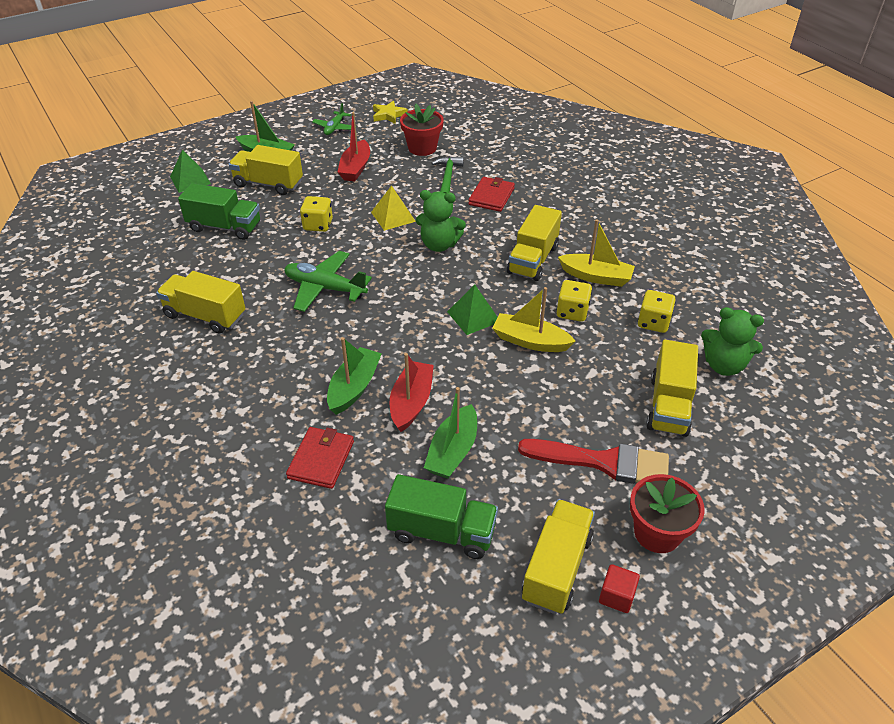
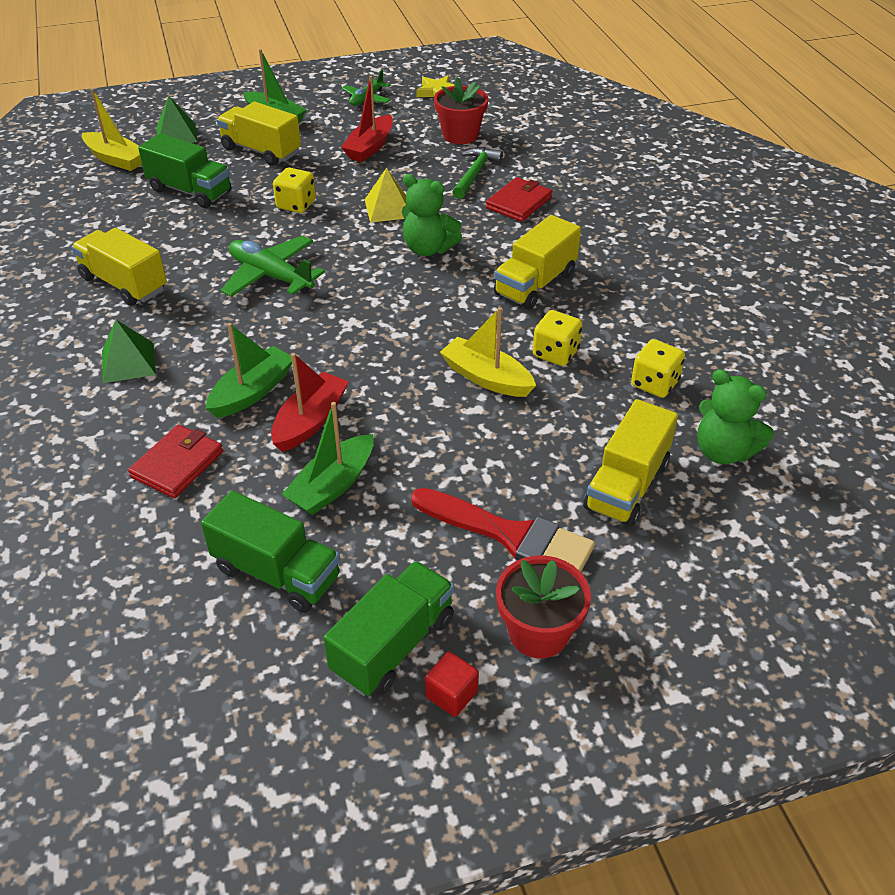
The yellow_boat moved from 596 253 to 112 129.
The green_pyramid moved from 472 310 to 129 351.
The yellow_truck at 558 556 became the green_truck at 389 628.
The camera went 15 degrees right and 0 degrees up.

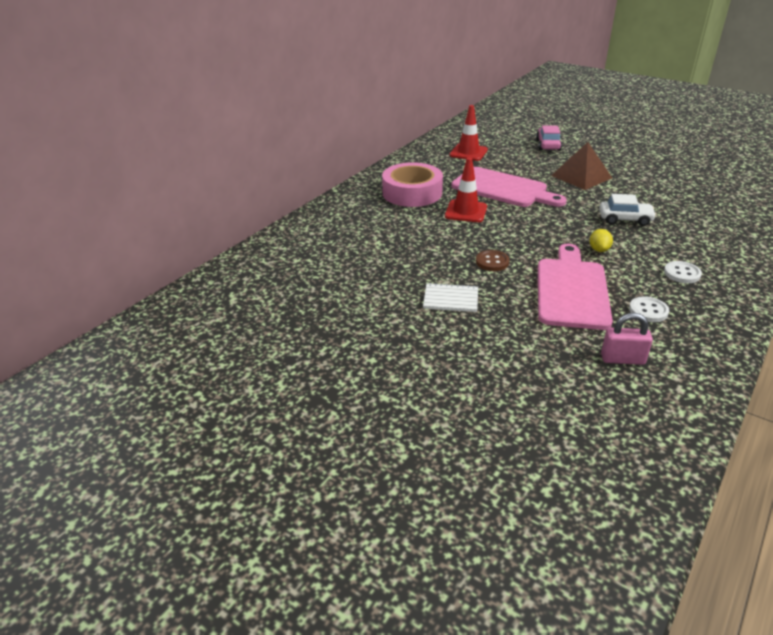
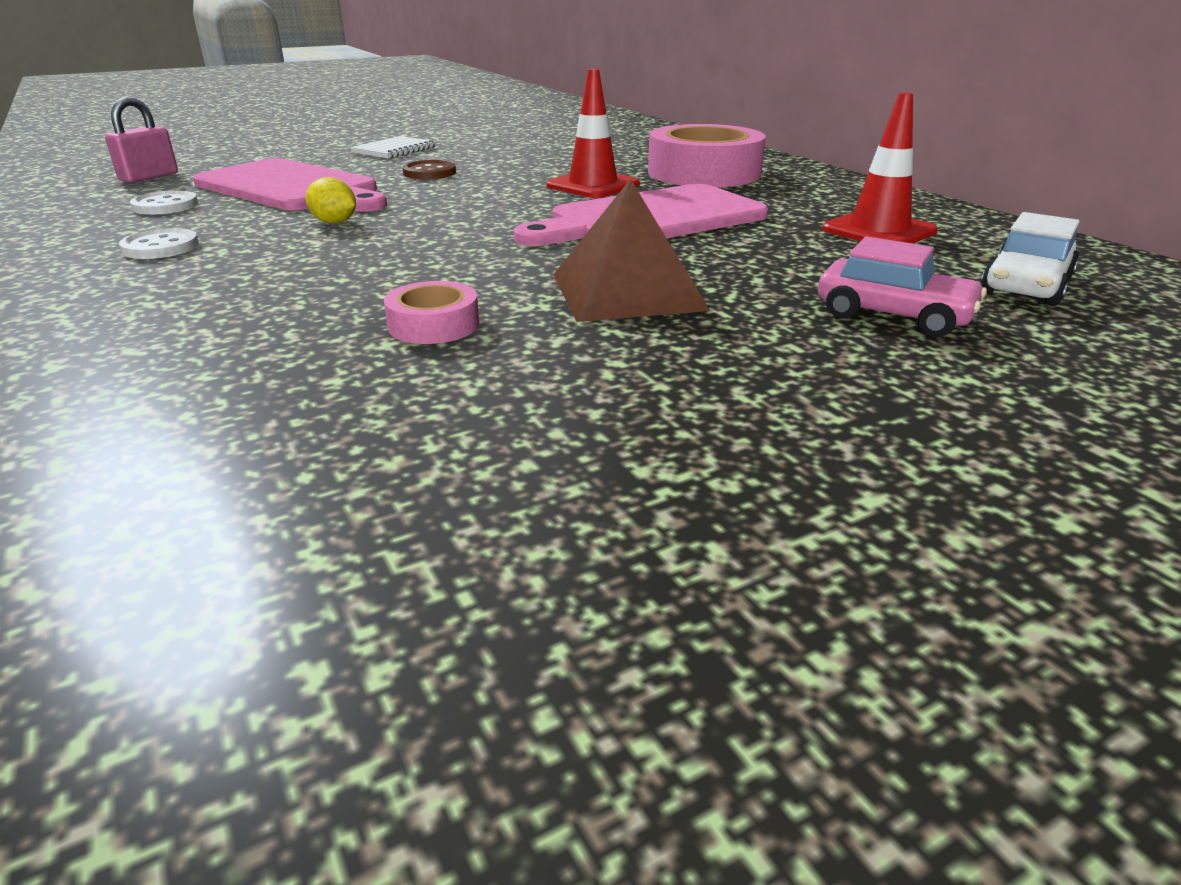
The white_car moved from 628 210 to 1030 259.
The pink_tape at 431 312 appeared.
The camera went 115 degrees right and 5 degrees down.

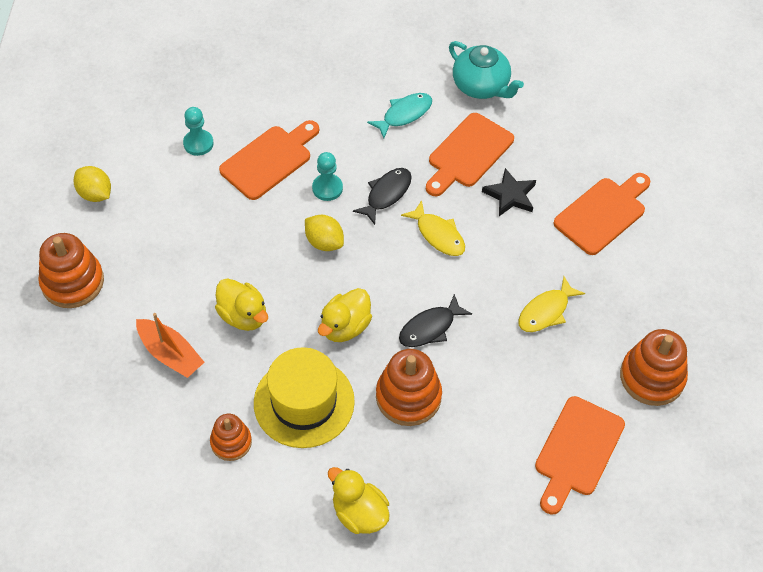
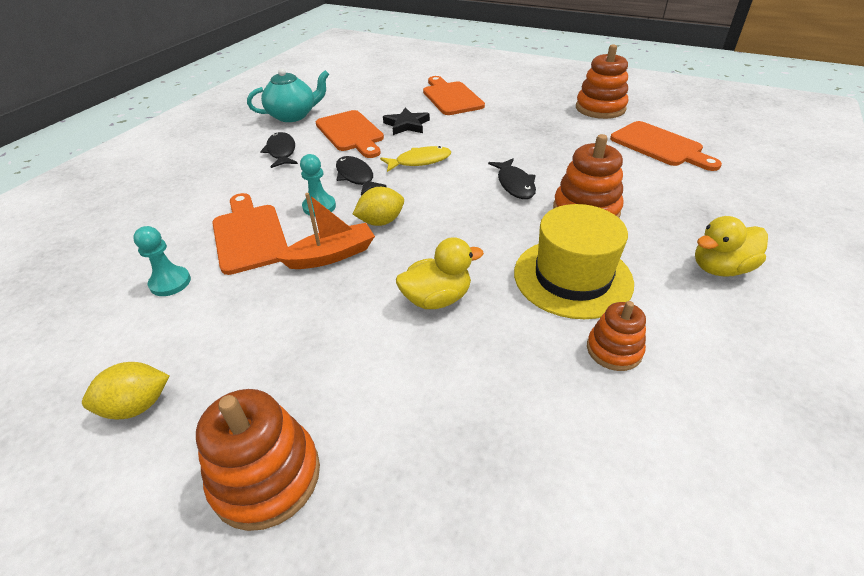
The turquoise_fish at 399 115 became the black_fish at 279 150.
The yellow_fish at 551 304 disappeared.
The yellow_duck at 345 315 disappeared.
The orange_boat moved from 170 345 to 325 231.
The camera went 65 degrees left and 15 degrees down.

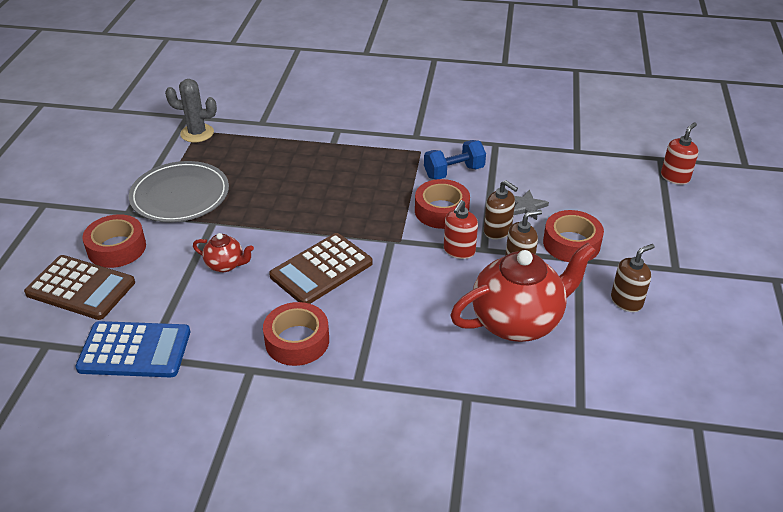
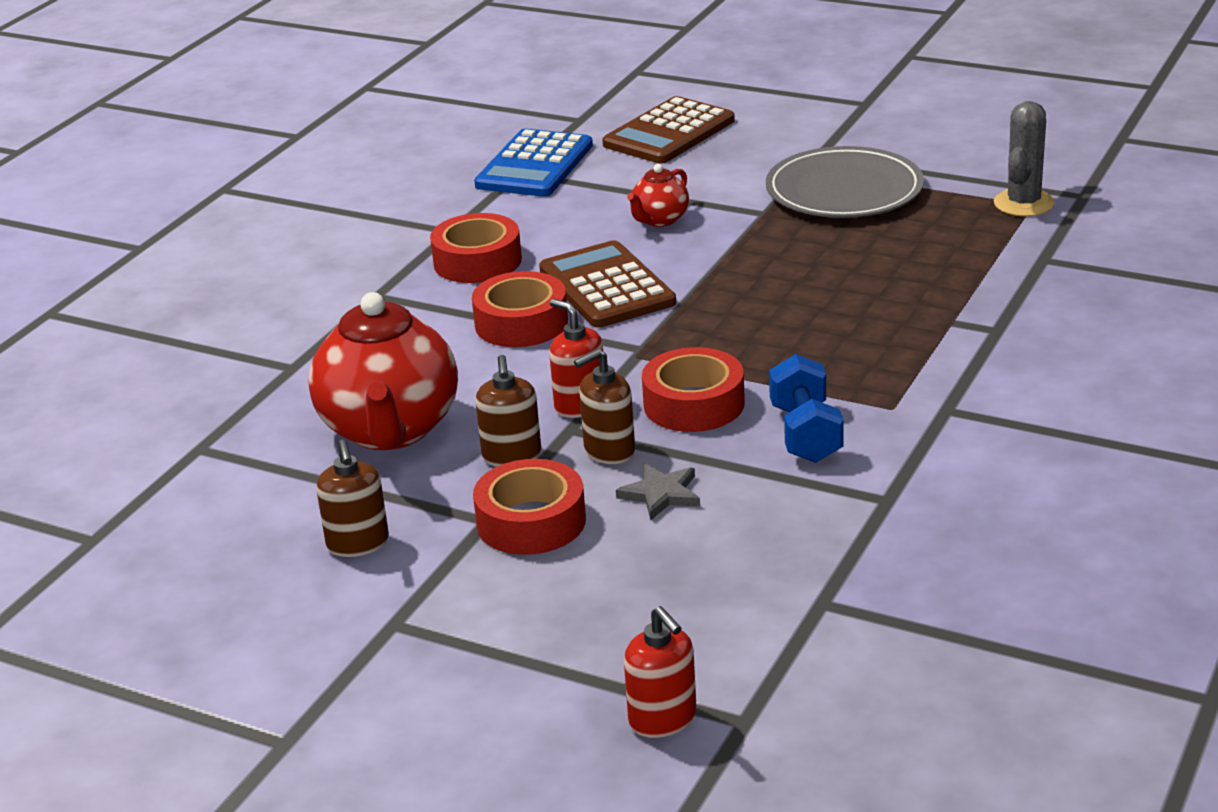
The red_tape moved from 114 241 to 520 309.
The camera went 110 degrees right and 10 degrees down.

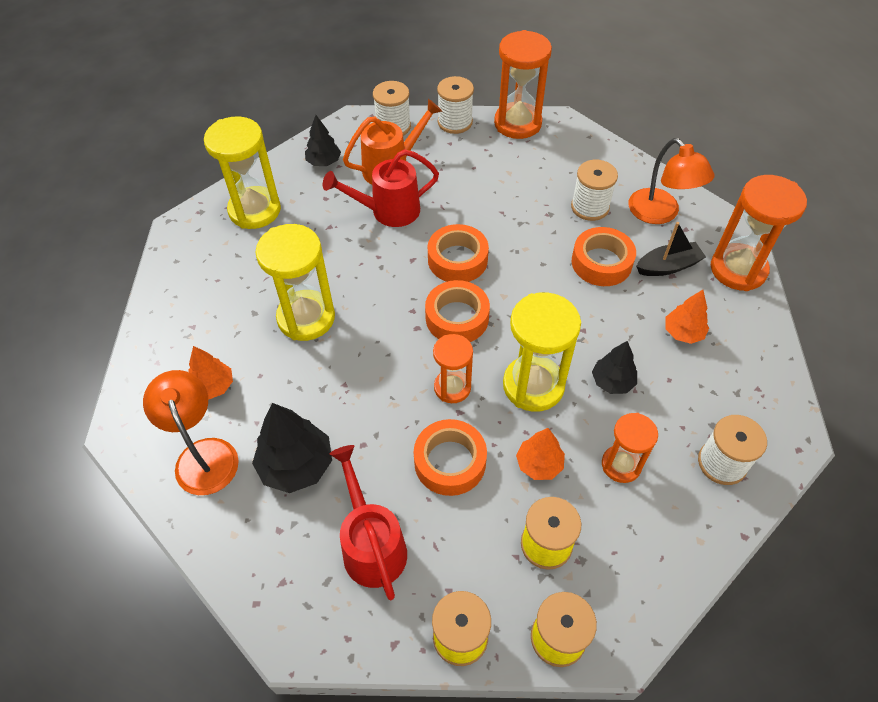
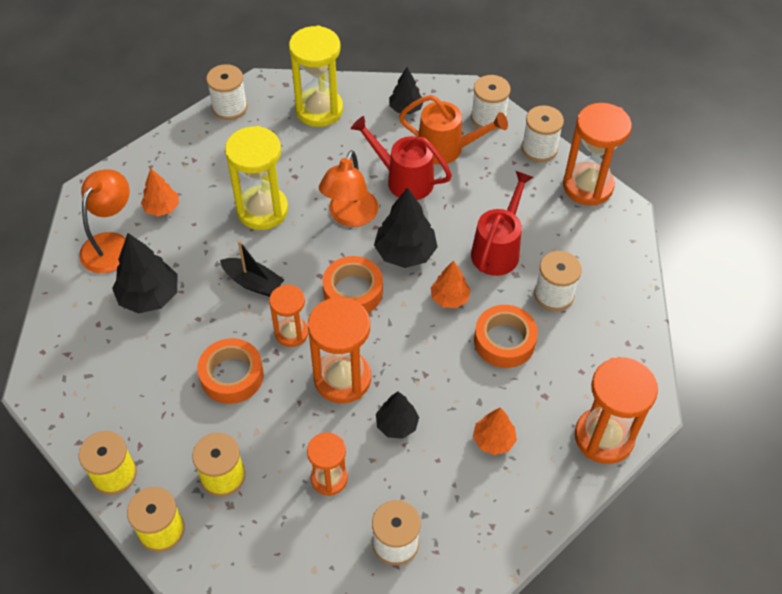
The orange_lamp moved from 671 181 to 348 188.
The black_boat moved from 671 249 to 252 268.
The orange_tape at 458 253 was replaced by the black_tree at 406 227.
The yellow_hourglass at 542 352 became the orange_hourglass at 339 350.
The orange_tree moved from 540 454 to 450 284.
The red_watering_can moved from 368 522 to 502 223.
The white_spool at 226 92 appeared.
The camera went 45 degrees right and 0 degrees up.

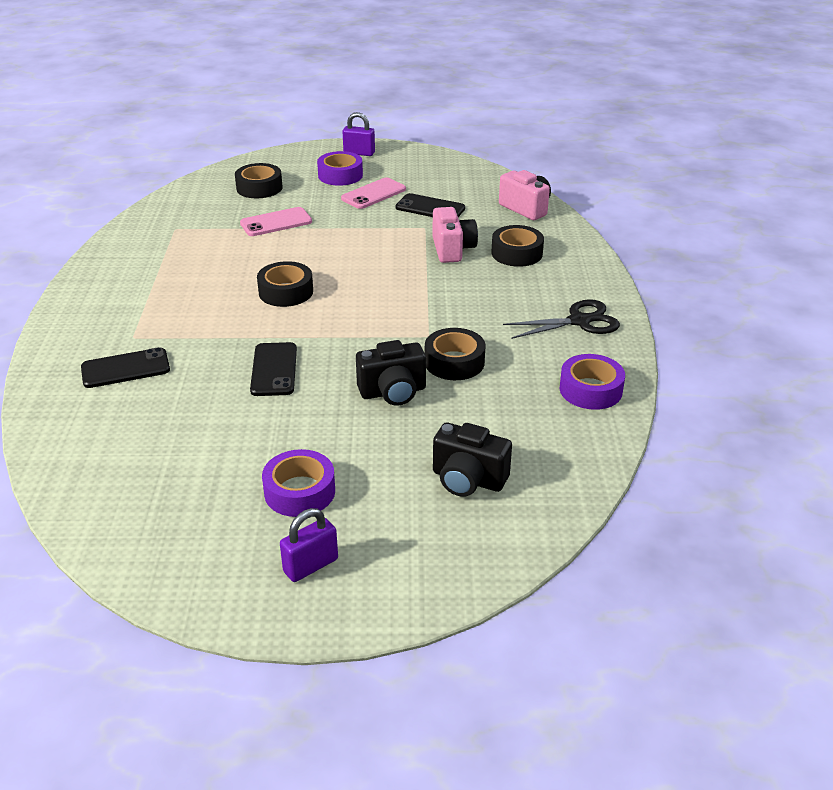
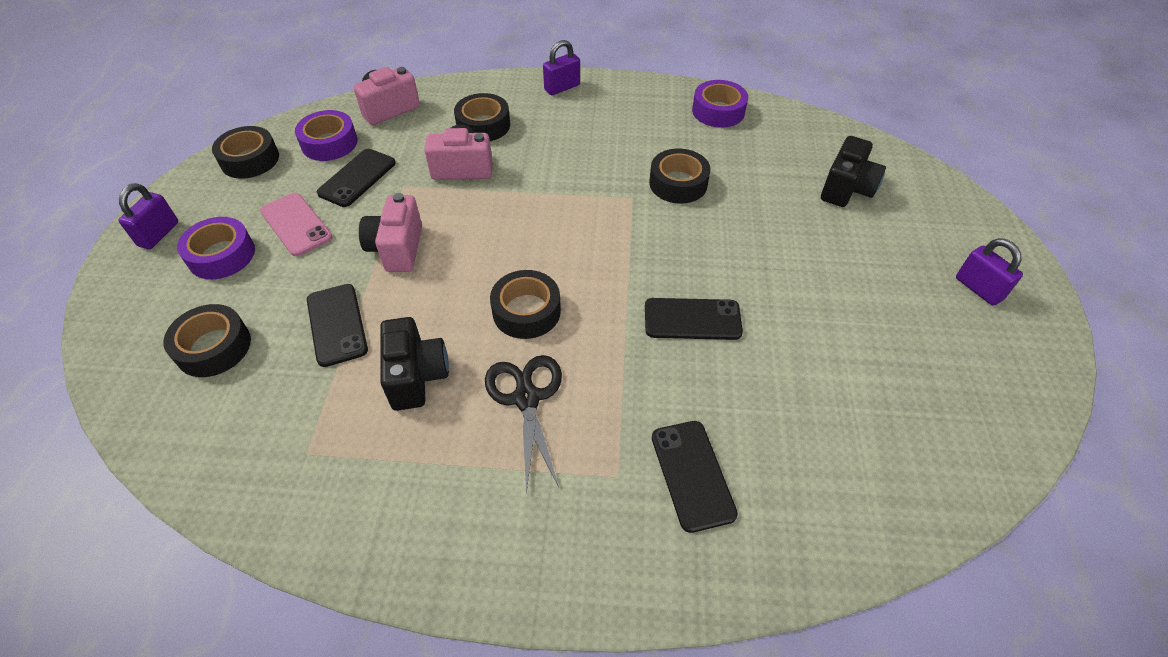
The pink_phone at 276 221 became the black_phone at 337 325.
The black_scissors moved from 561 319 to 523 424.
The black_camera moved from 391 373 to 414 364.
The purple_tape moved from 298 483 to 326 135.
The purple_padlock at 561 67 appeared.
The black_tape at 245 152 appeared.
The pink_camera at 390 232 appeared.
The camera went 85 degrees left and 15 degrees up.

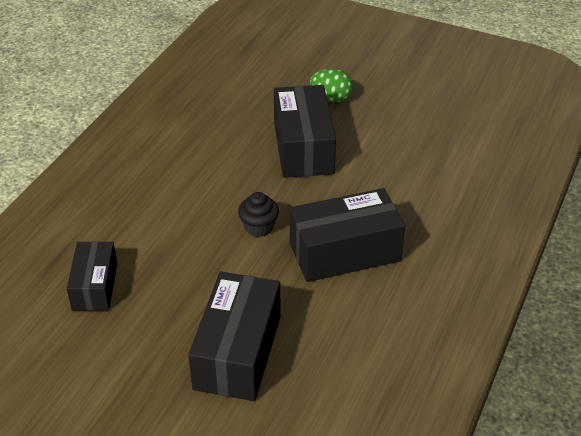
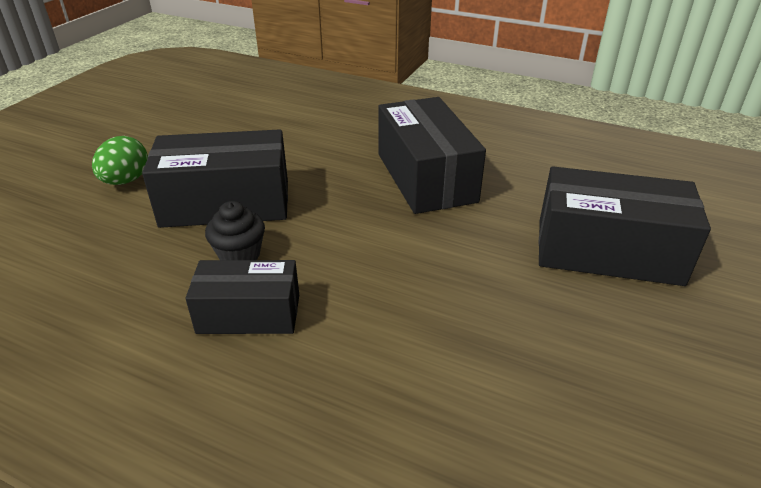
The black_cupcake moved from 258 214 to 235 230.
The black_box moved from 92 276 to 242 297.
The camera went 90 degrees left and 5 degrees down.

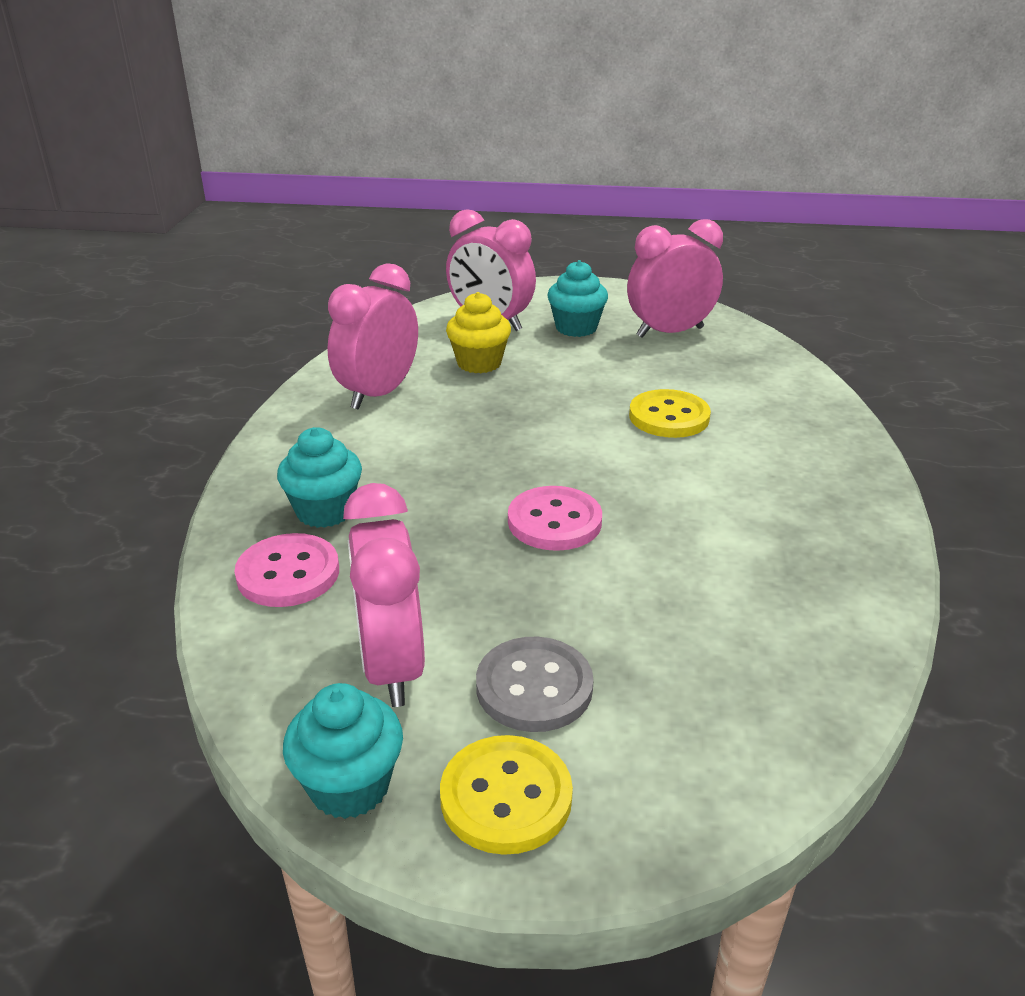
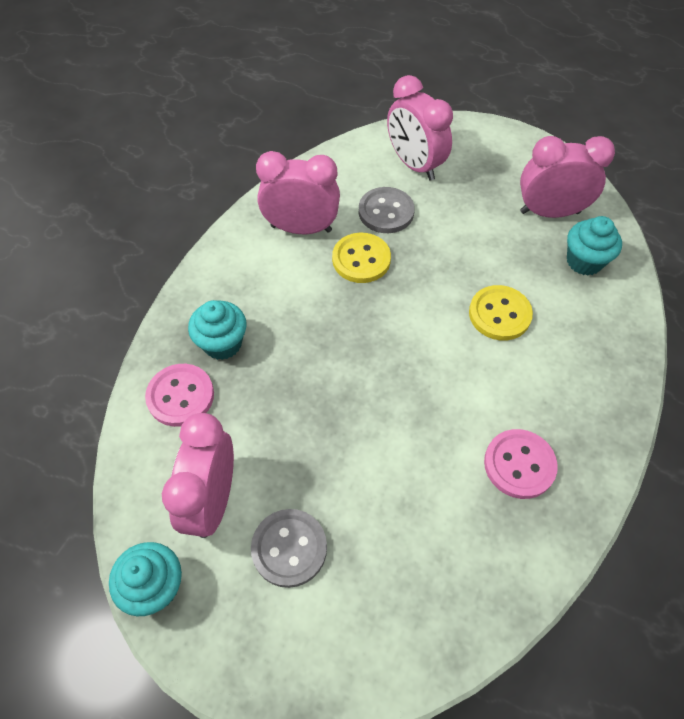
The turquoise_cupcake moved from 577 298 to 594 245.
The pink_clock at 372 336 turned 45 degrees clockwise.
The yellow_cupcake at 478 332 was replaced by the grey_button at 387 210.
The pink_button moved from 555 518 to 521 464.
The yellow_button moved from 506 795 to 361 258.
The camera went 20 degrees right and 25 degrees up.

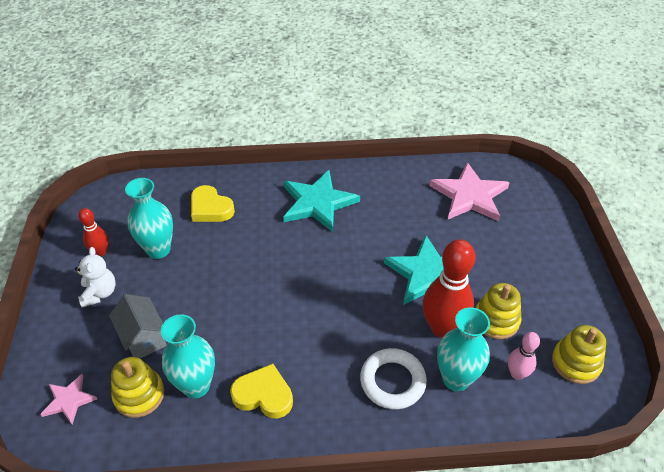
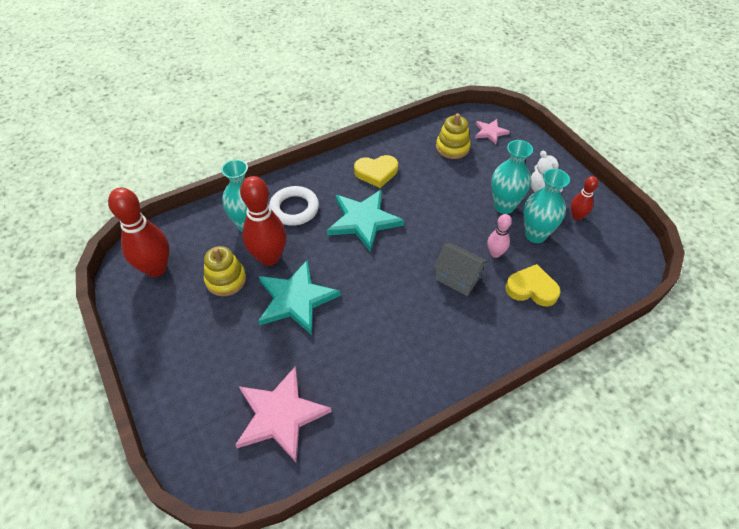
The turquoise_star moved from 321 201 to 365 221.
The grey_house moved from 138 326 to 461 269.
The turquoise_vase moved from 188 356 to 512 177.
The yellow_stacking_toy at 579 354 was replaced by the red_bowling_pin at 138 232.
The pink_bowling_pin moved from 524 356 to 499 236.
The camera went 155 degrees right and 5 degrees up.

